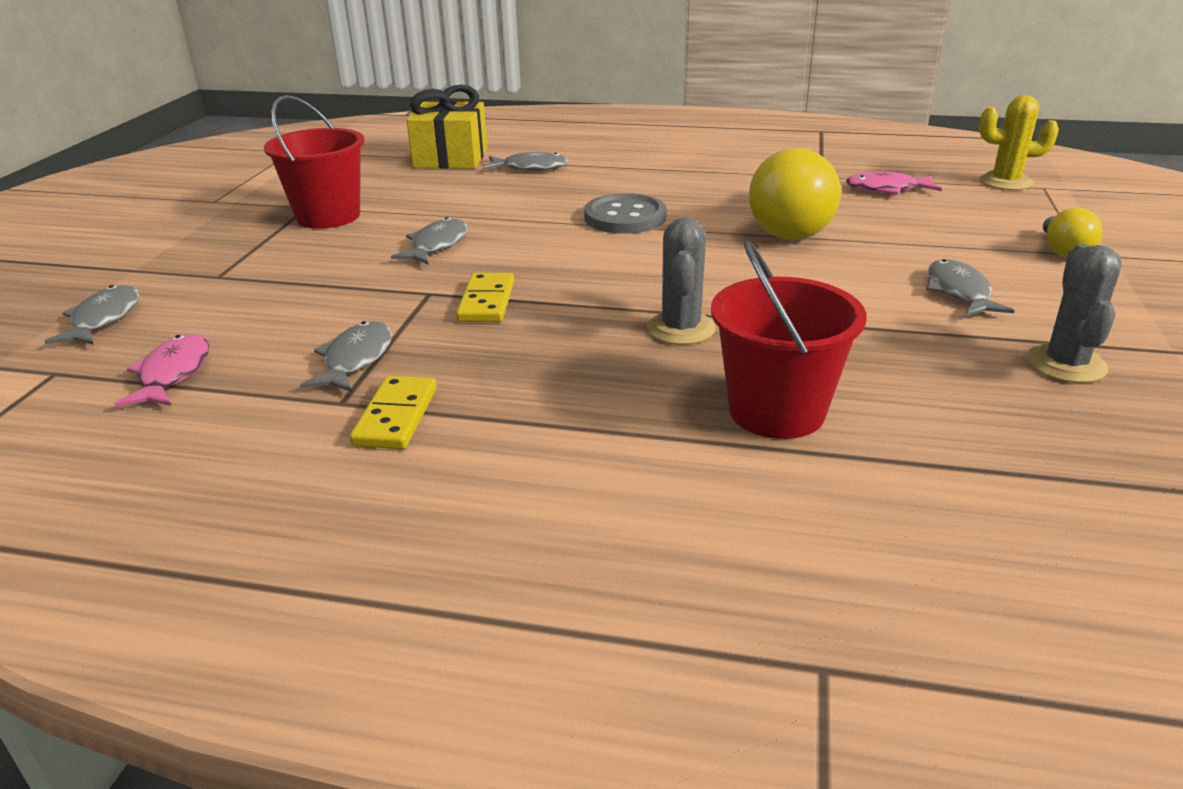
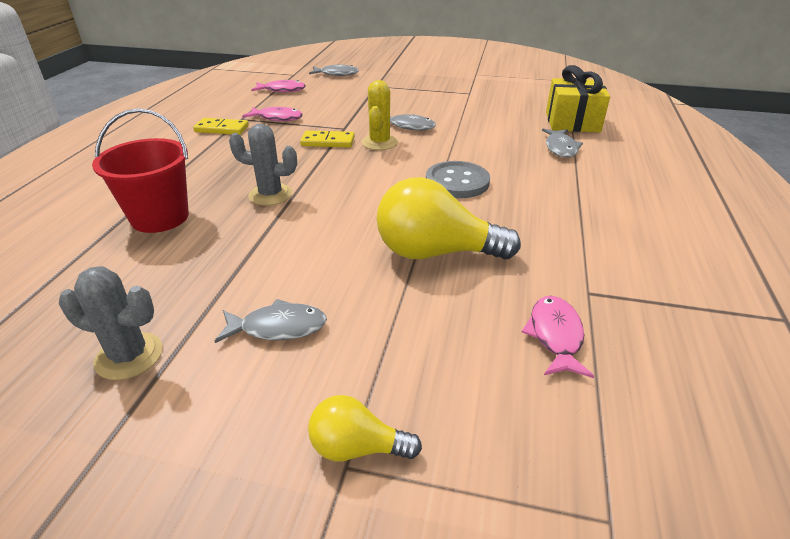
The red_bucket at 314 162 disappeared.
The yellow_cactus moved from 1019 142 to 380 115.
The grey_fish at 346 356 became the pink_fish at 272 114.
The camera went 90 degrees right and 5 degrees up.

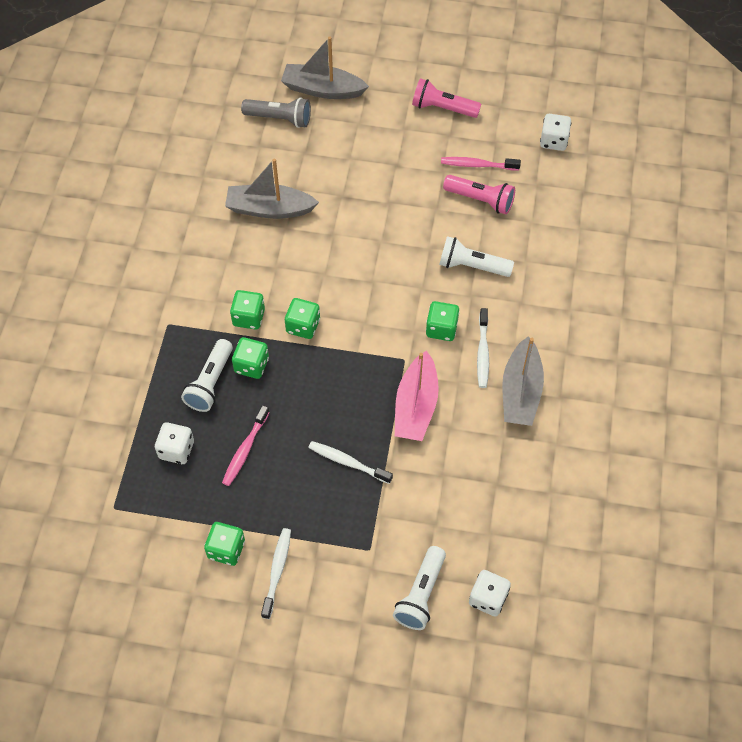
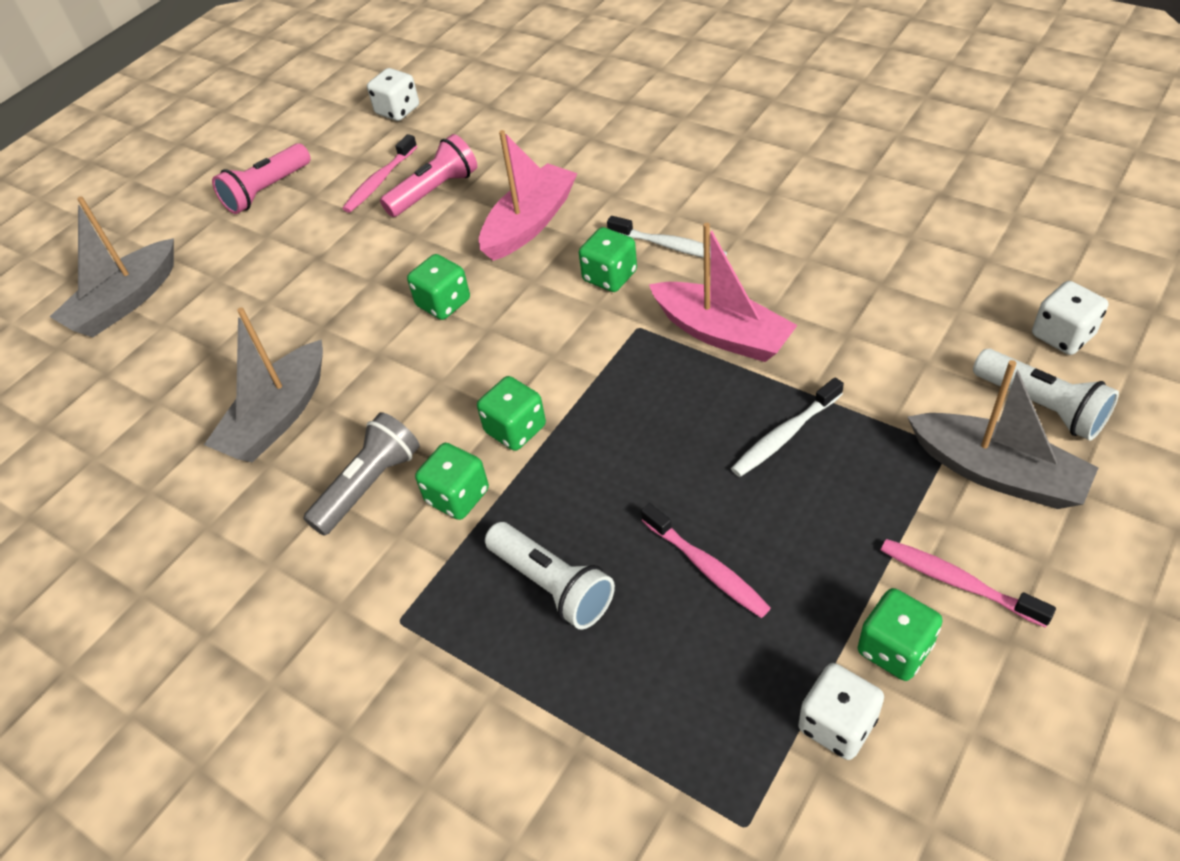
The grey_flashlight moved from 276 112 to 361 474.
The white_flashlight at 476 256 was replaced by the pink_boat at 528 195.
The grey_boat moved from 523 381 to 1003 434.
The green_dice moved from 250 358 to 438 287.
The white_dice moved from 174 443 to 841 711.
The white_toothbrush at 276 573 became the pink_toothbrush at 968 583.
The camera went 60 degrees left and 10 degrees down.

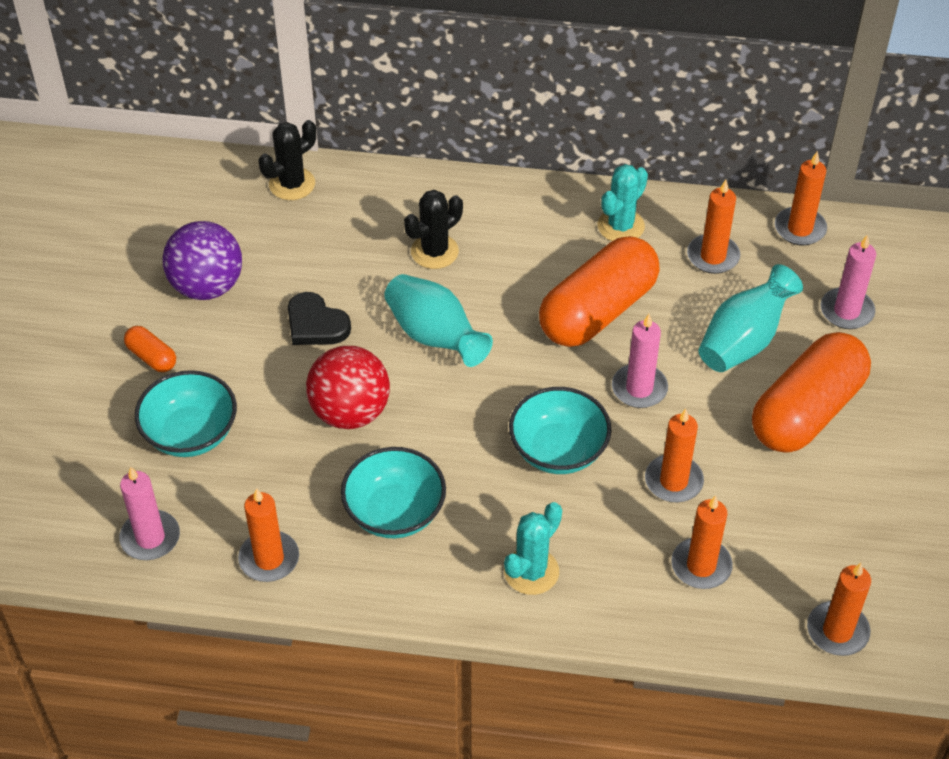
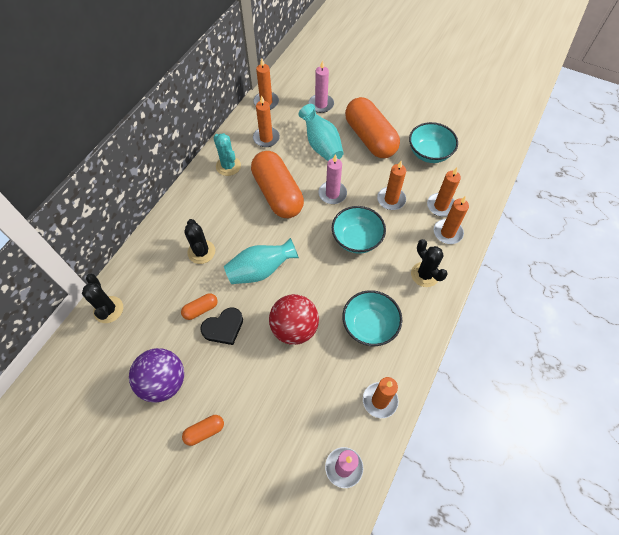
The turquoise_bowl moved from 186 413 to 433 142.
The turquoise_cactus at 533 548 became the black_cactus at 429 263.
The orange_candle moved from 839 609 to 451 220.
The orange_capsule at 199 306 appeared.
The camera went 70 degrees left and 10 degrees up.

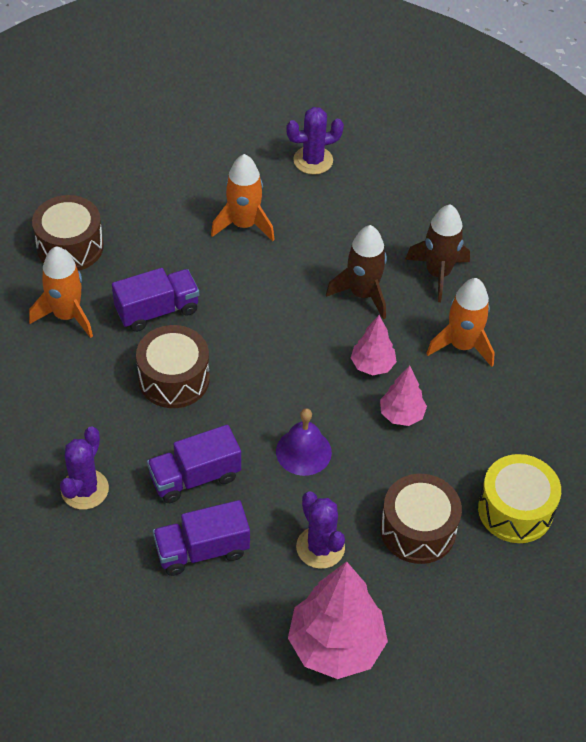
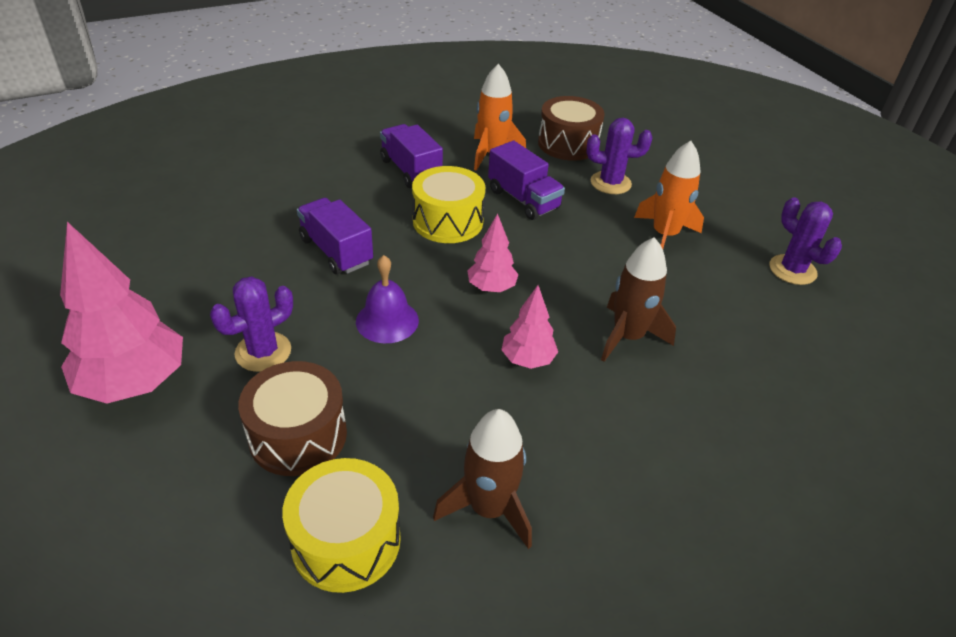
The brown_rocket moved from 437 253 to 482 479.
The orange_rocket at 460 322 disappeared.
The brown_drum at 173 366 became the yellow_drum at 448 204.
The pink_tree moved from 403 395 to 493 252.
The purple_cactus moved from 84 468 to 619 156.
The purple_truck moved from 201 538 to 411 156.
The camera went 75 degrees right and 10 degrees down.

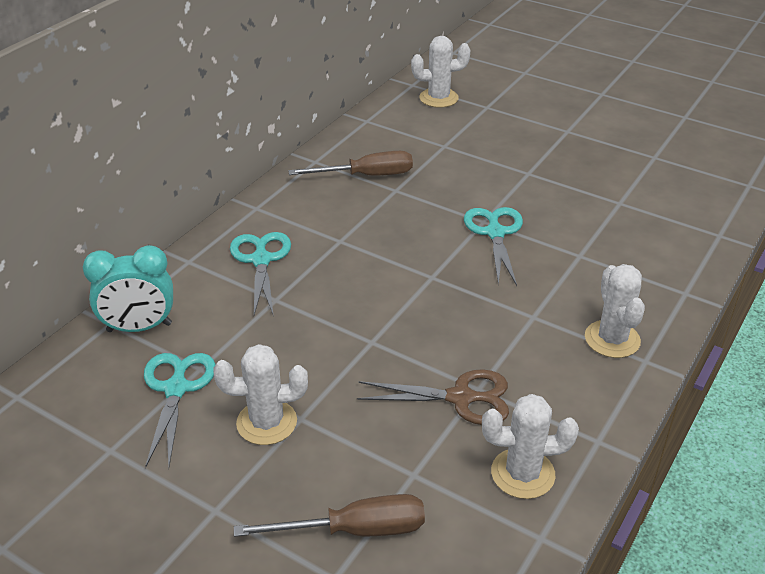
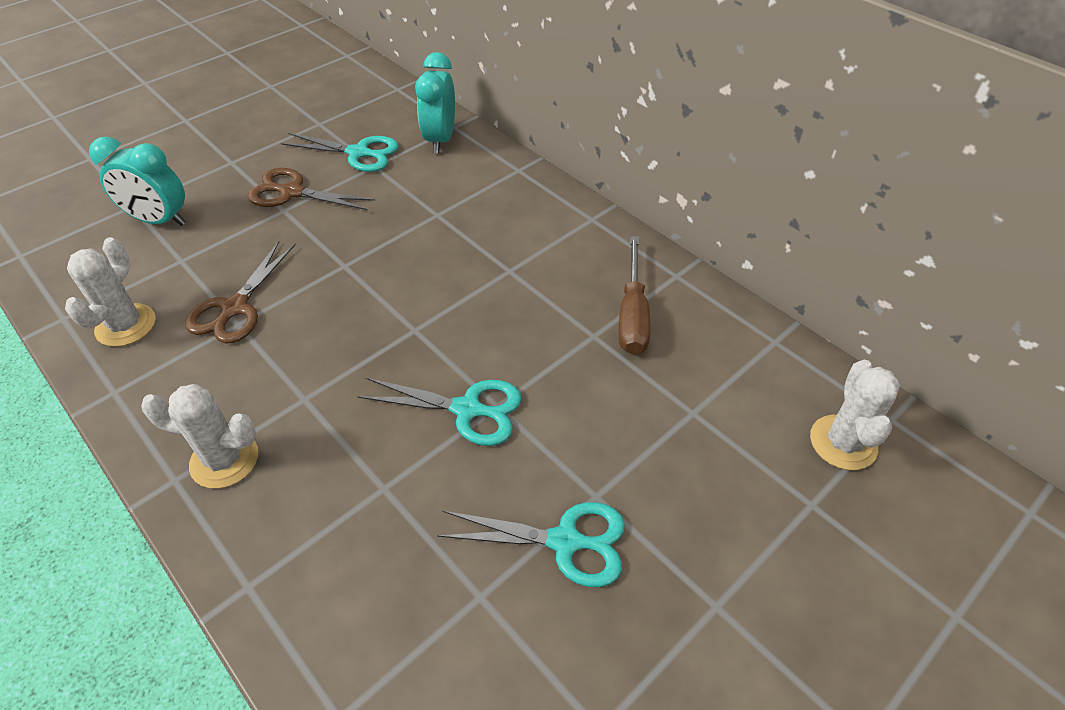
The turquoise_scissors moved from 260 274 to 531 544.
The white_cactus at 260 394 was replaced by the brown_scissors at 311 189.
The brown_screwdriver at 329 515 was replaced by the turquoise_clock at 137 181.
The camera went 105 degrees right and 10 degrees up.

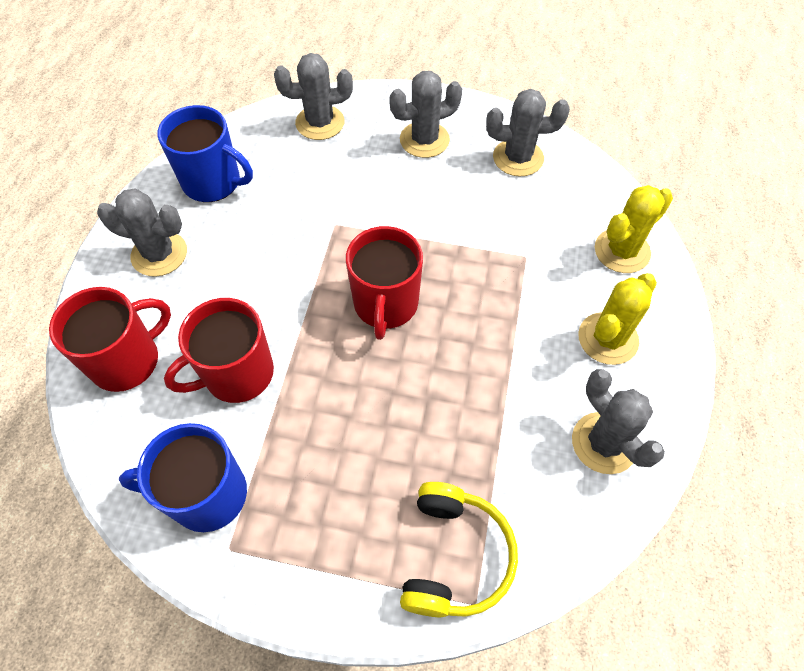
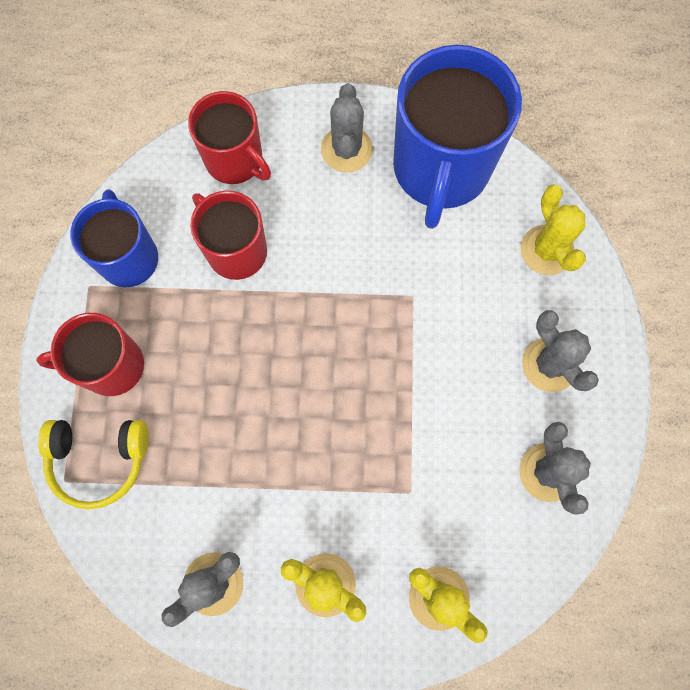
The grey_cactus at 313 96 became the yellow_cactus at 553 229.
The blue_mug at 205 153 changed to 1.68 times the size.
The red_mug moved from 384 283 to 90 354.
The camera went 80 degrees right and 15 degrees up.

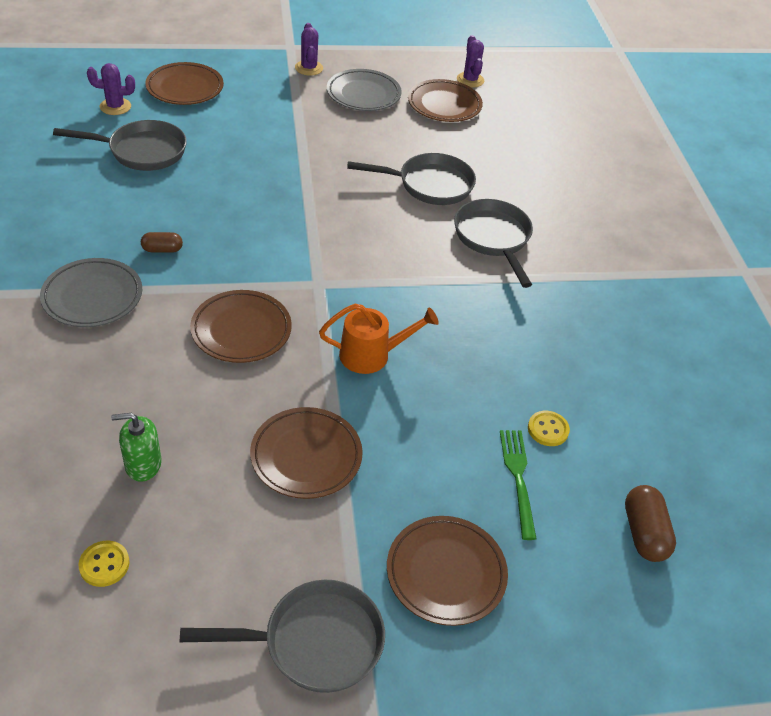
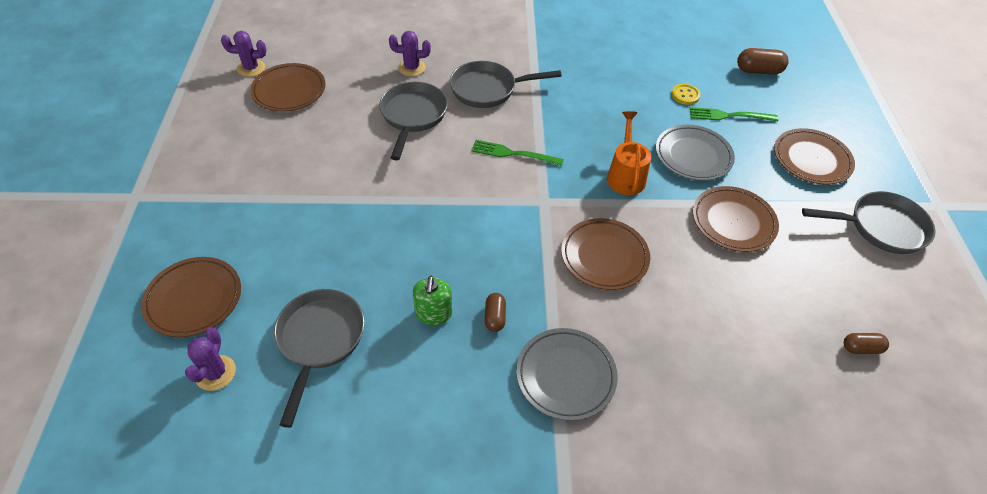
The purple_cactus moved from 309 49 to 410 53.
The grey_plate moved from 364 90 to 695 153.
The green_soap_dispenser moved from 136 447 to 432 300.
The yellow_button at 104 564 was replaced by the brown_capsule at 866 343.
The grey_pan at 282 636 turned 90 degrees clockwise.
The green_fork at 517 153 appeared.
The camera went 80 degrees left and 5 degrees up.

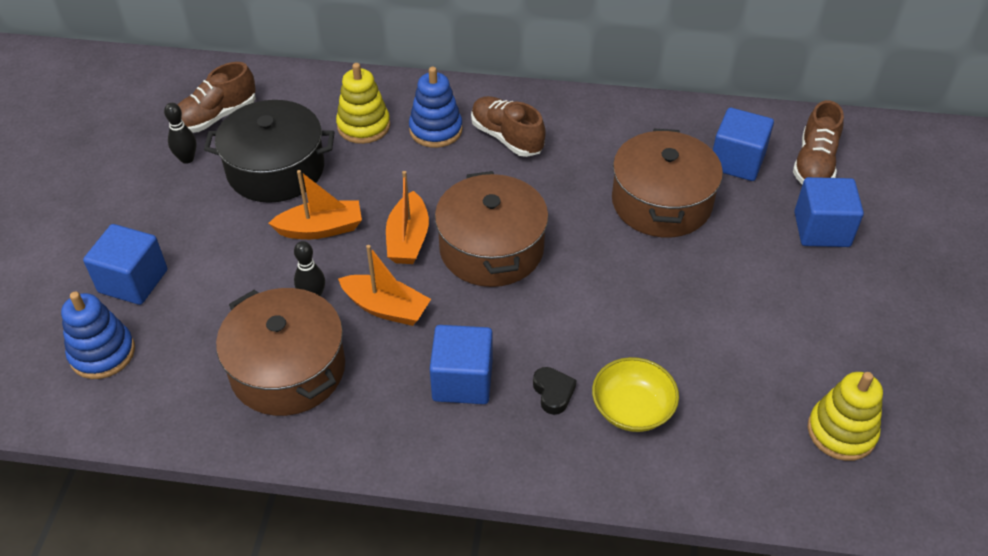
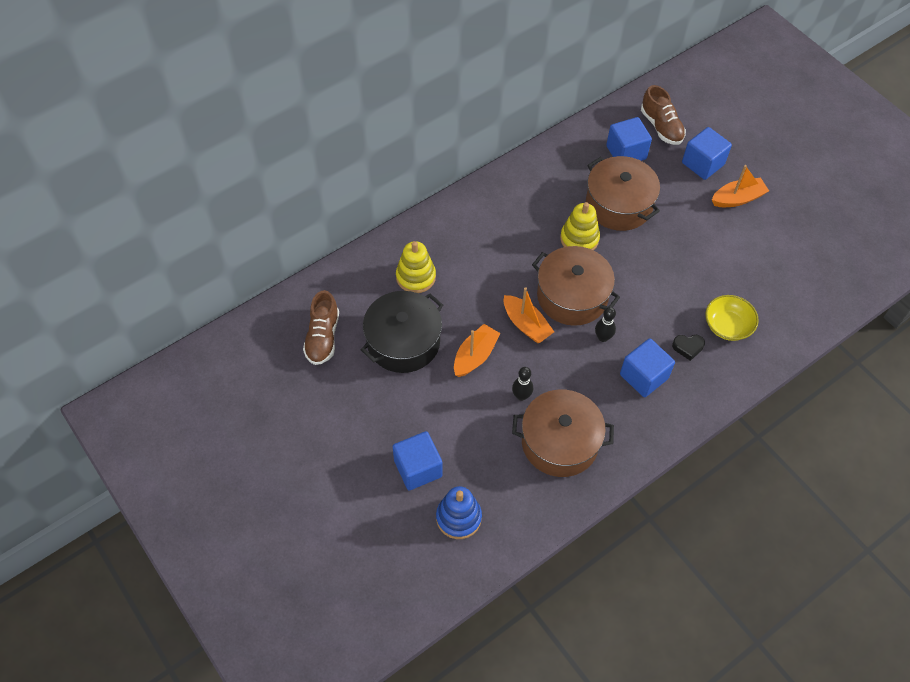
The blue_stacking_toy at 436 107 disappeared.
The brown_shoe at 508 126 disappeared.
The black_bowling_pin moved from 180 133 to 605 324.
The orange_boat moved from 384 285 to 740 186.
The black_heart at 554 391 turned 150 degrees clockwise.
The yellow_stacking_toy moved from 845 416 to 580 226.
The camera went 45 degrees left and 10 degrees up.

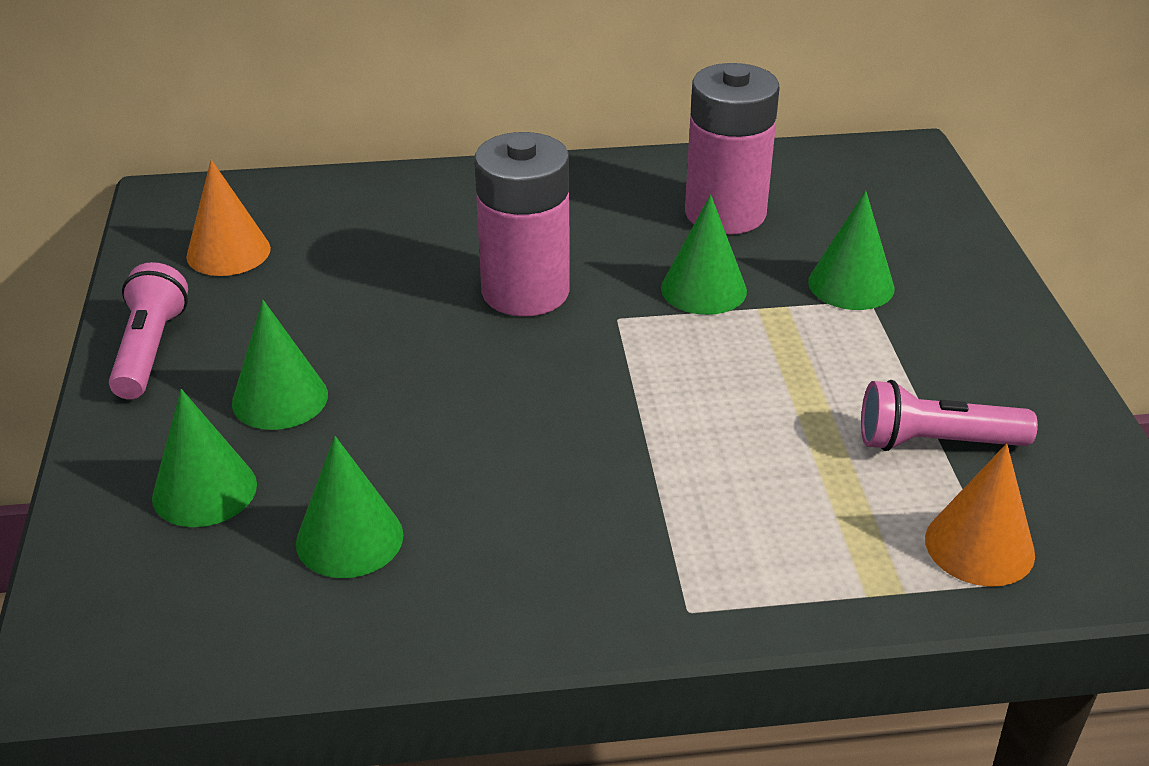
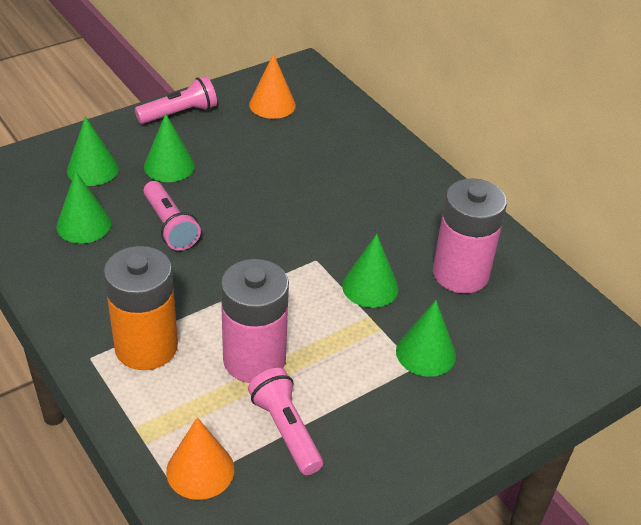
The pink_battery moved from 522 224 to 255 321.
The pink_flashlight at 172 215 appeared.
The orange_battery at 140 308 appeared.
The camera went 60 degrees right and 5 degrees up.

